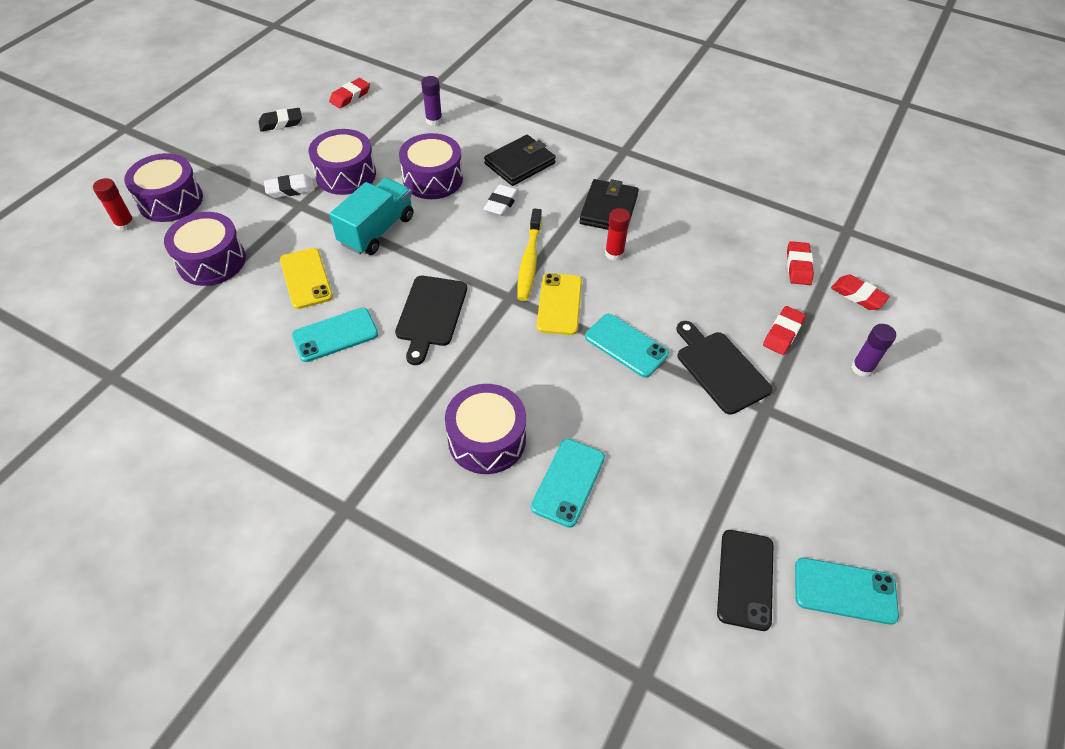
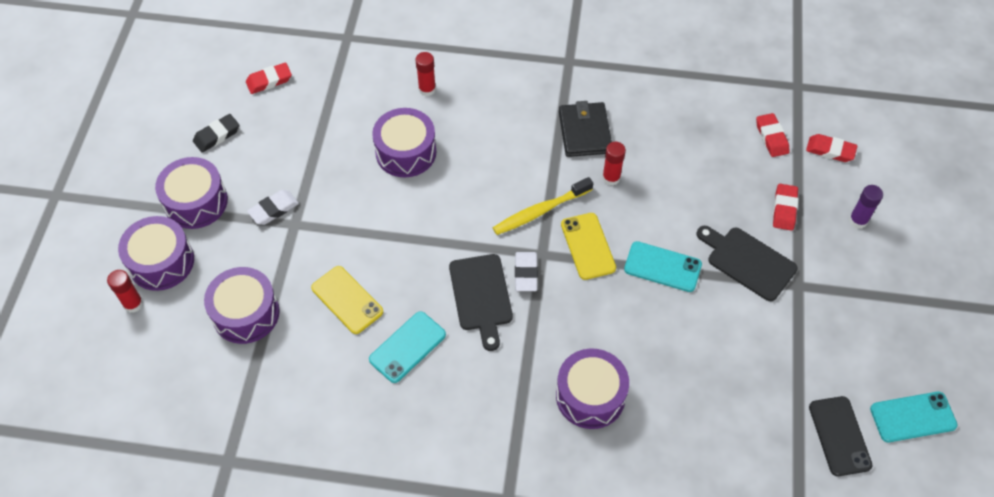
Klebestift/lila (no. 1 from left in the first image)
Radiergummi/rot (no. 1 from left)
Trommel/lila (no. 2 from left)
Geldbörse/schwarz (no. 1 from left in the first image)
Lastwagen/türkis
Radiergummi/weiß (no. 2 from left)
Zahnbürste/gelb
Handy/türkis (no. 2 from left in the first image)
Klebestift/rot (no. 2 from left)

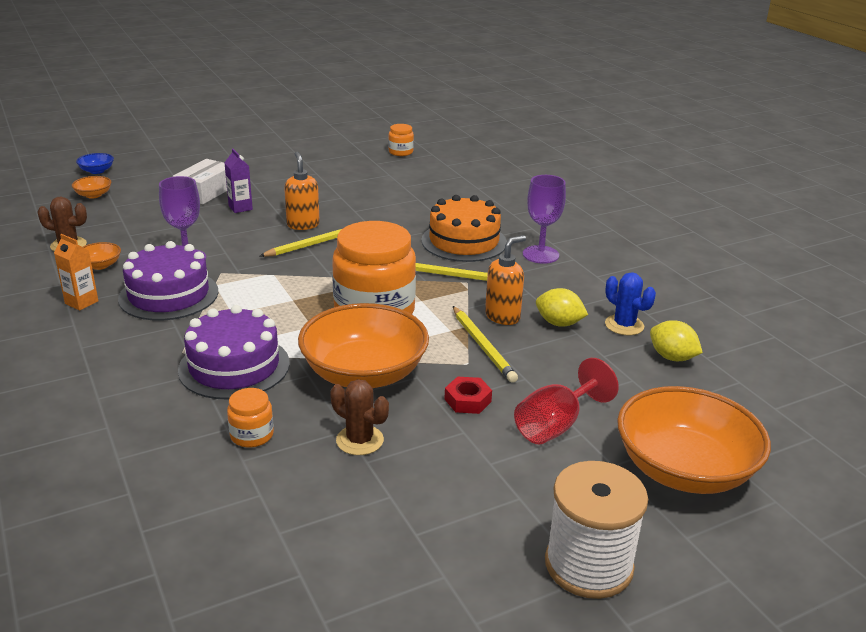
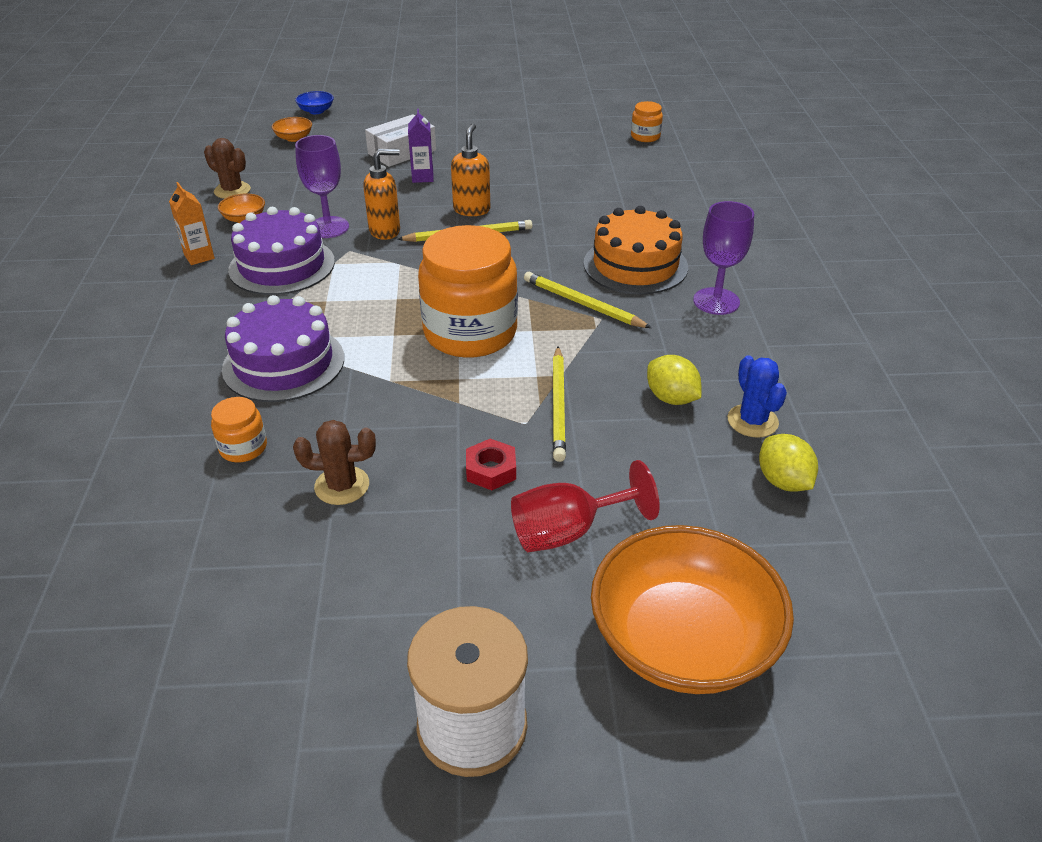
Seifenspender/orange (no. 1 from left)
Schüssel/orange (no. 3 from left in the first image)
Kaktus/braun (no. 2 from left)

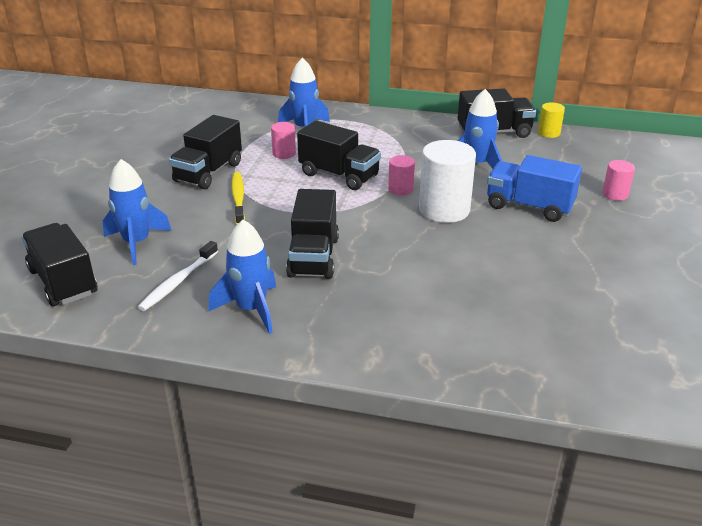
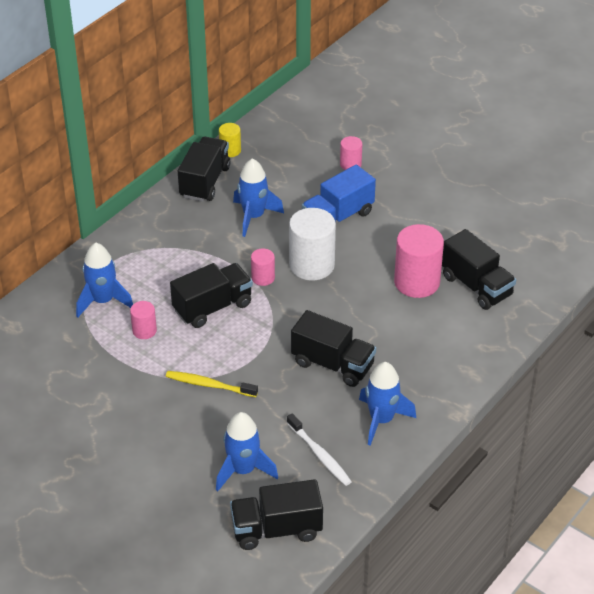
Lastwagen/schwarz (no. 5 from left)
Vollzylinder/rosa (no. 4 from left)

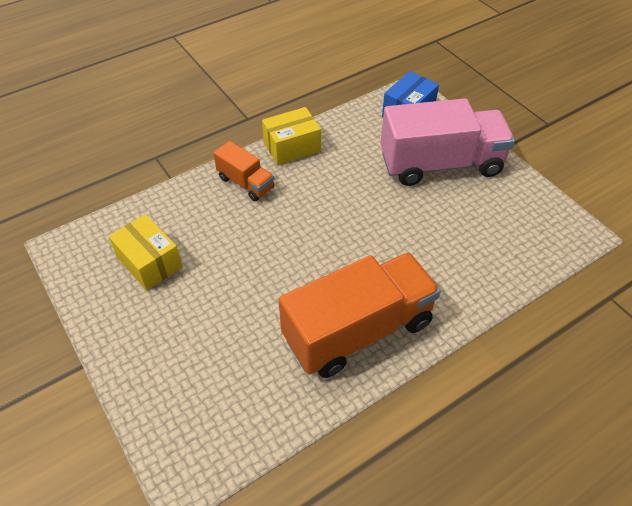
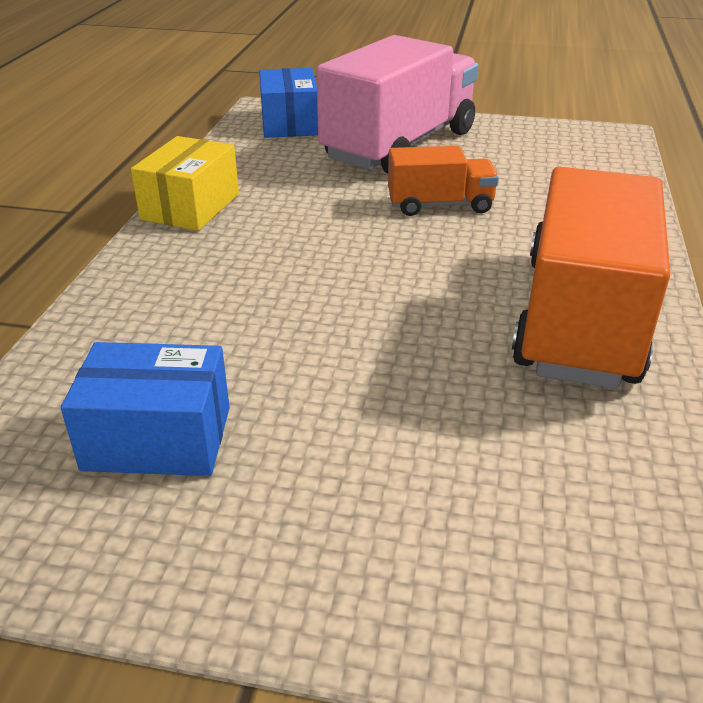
Lastwagen/orange (no. 1 from left)
Schachtel/blau (no. 1 from left)

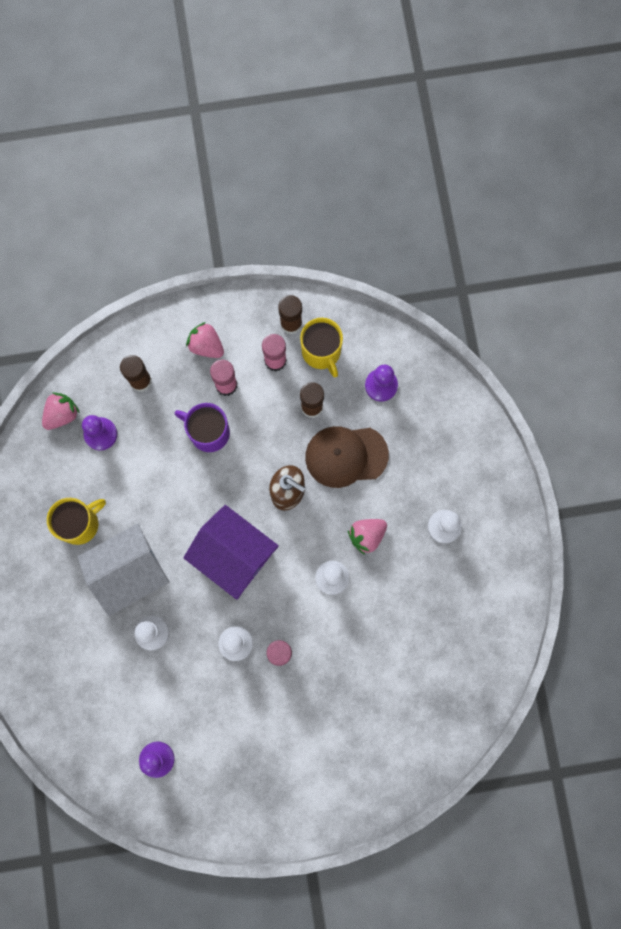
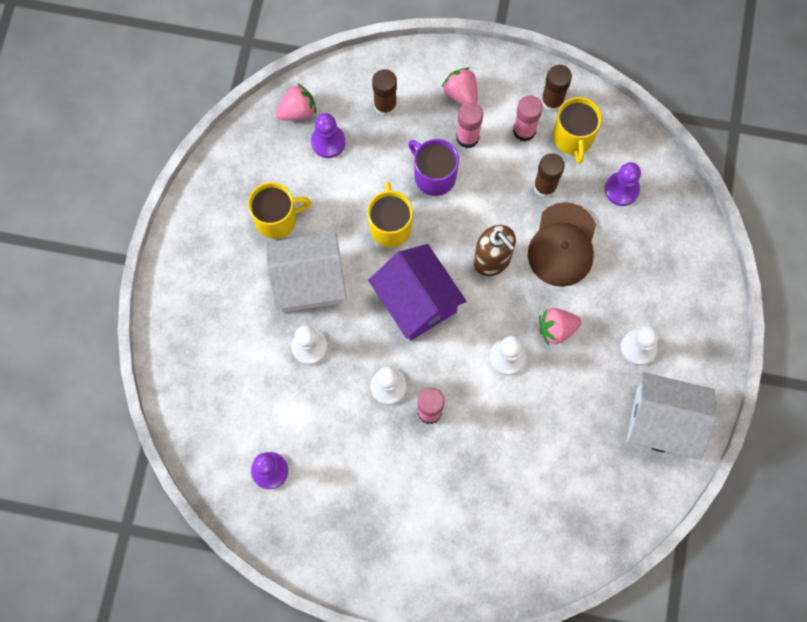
Kappe/braun
Tasse/gelb (no. 2 from left)
Haus/weiß (no. 2 from left)

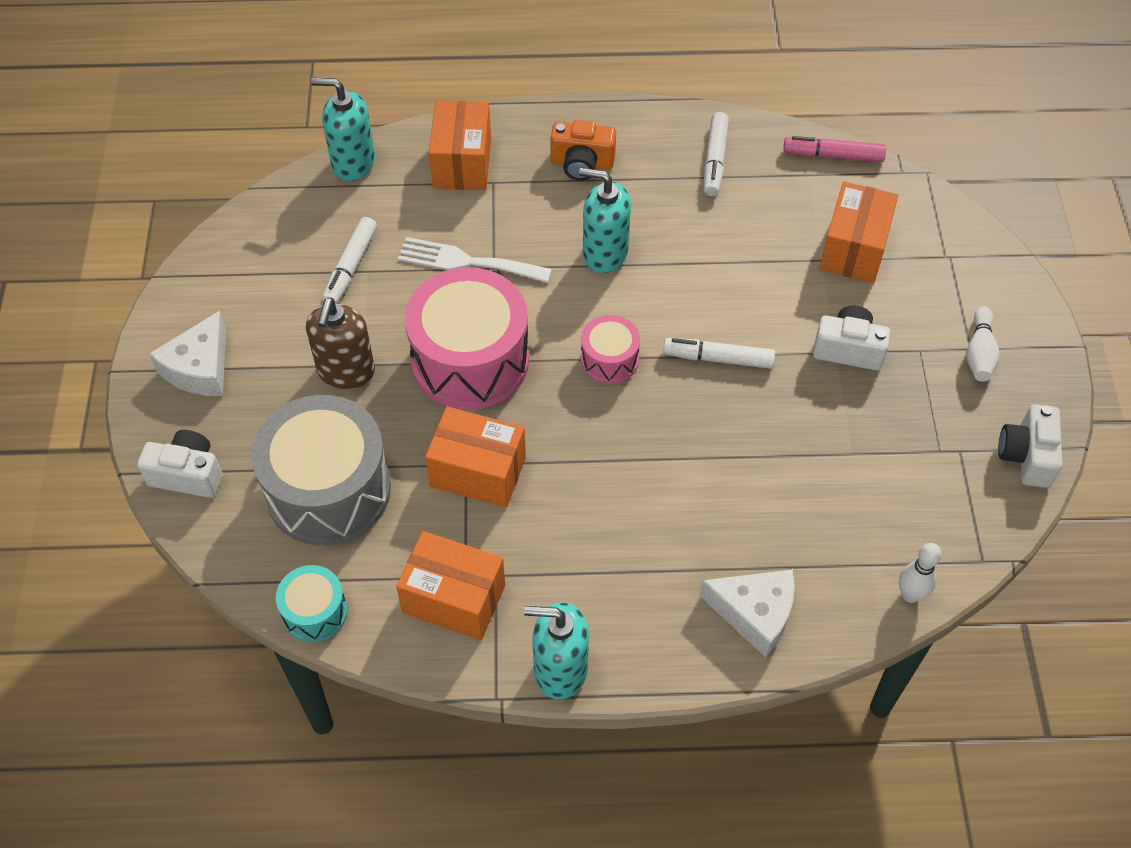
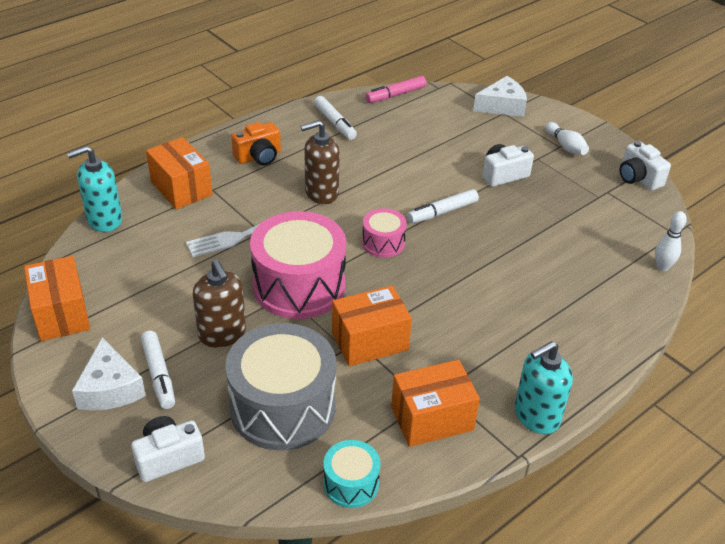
Seifenspender/braun (no. 2 from left)
Schachtel/orange (no. 1 from left)
Filzstift/weiß (no. 1 from left)
Käse/weiß (no. 2 from left)

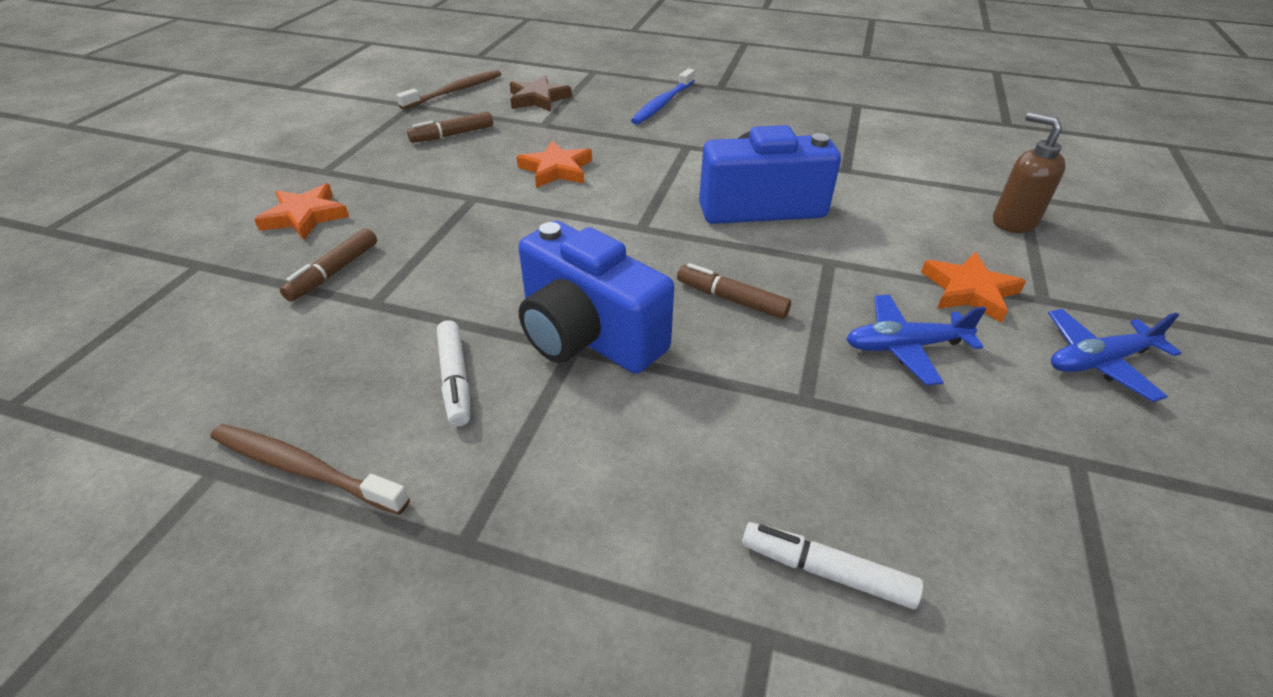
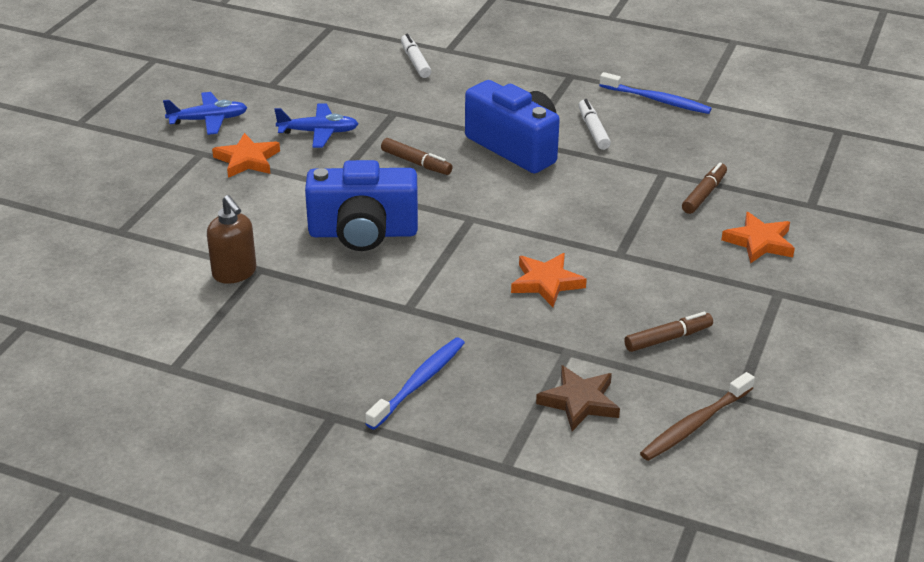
Seifenspender/braun
Zahnbürste/blau (no. 2 from left)
Filzstift/weiß (no. 1 from left)

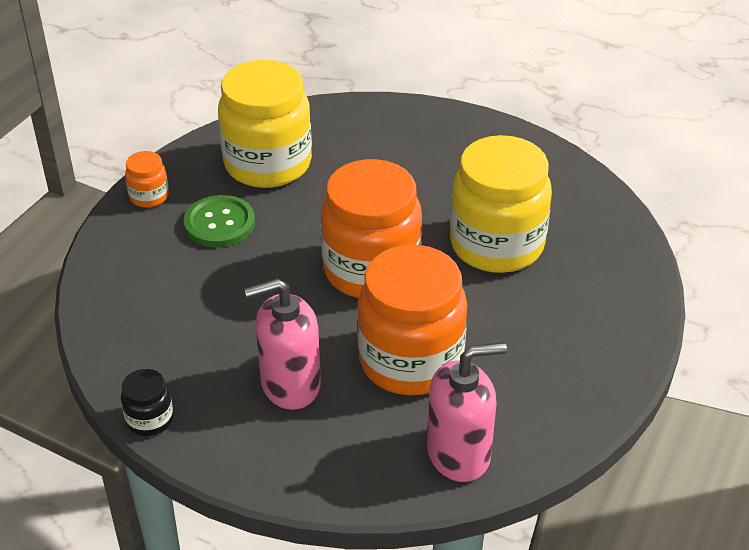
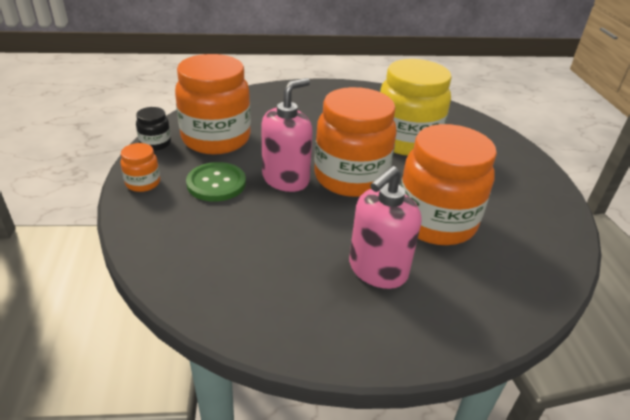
Einmachglas/orange (no. 2 from left)
Seifenspender/rosa (no. 1 from left)
Einmachglas/schwarz

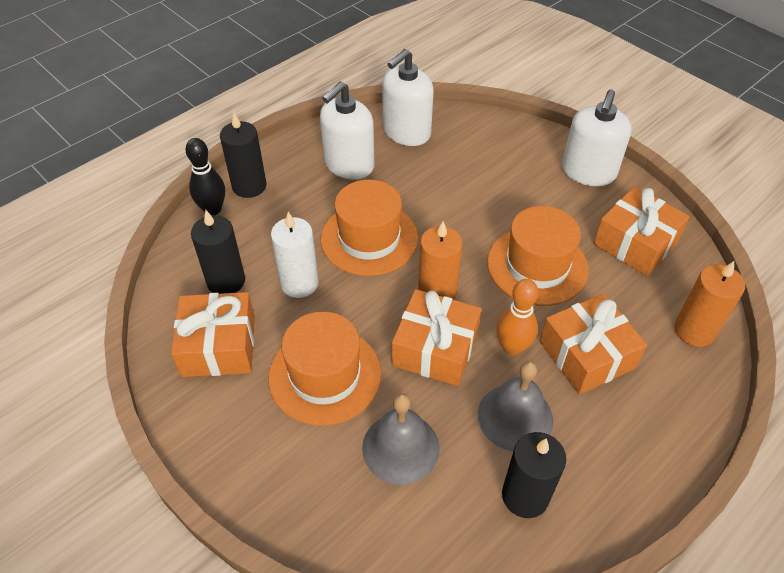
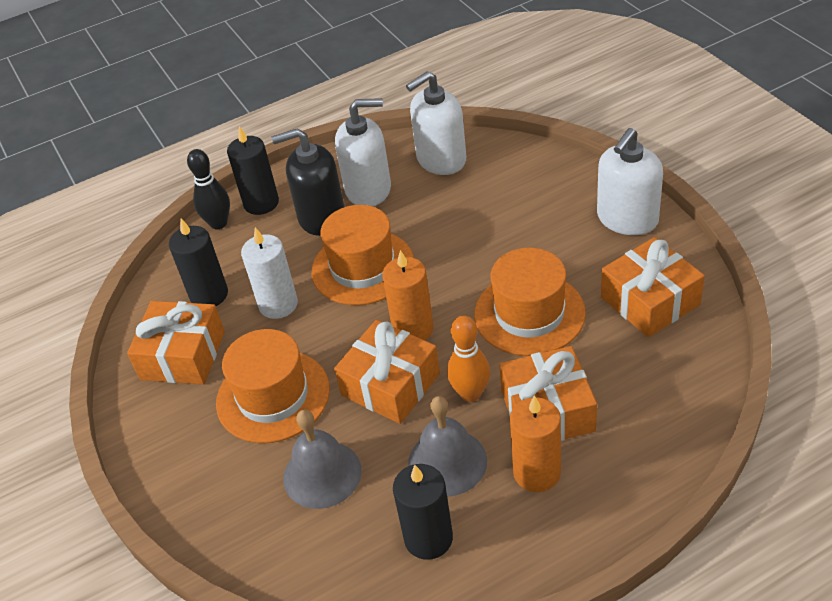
Seifenspender/weiß (no. 1 from left)
Kerze/orange (no. 2 from left)
Seifenspender/schwarz

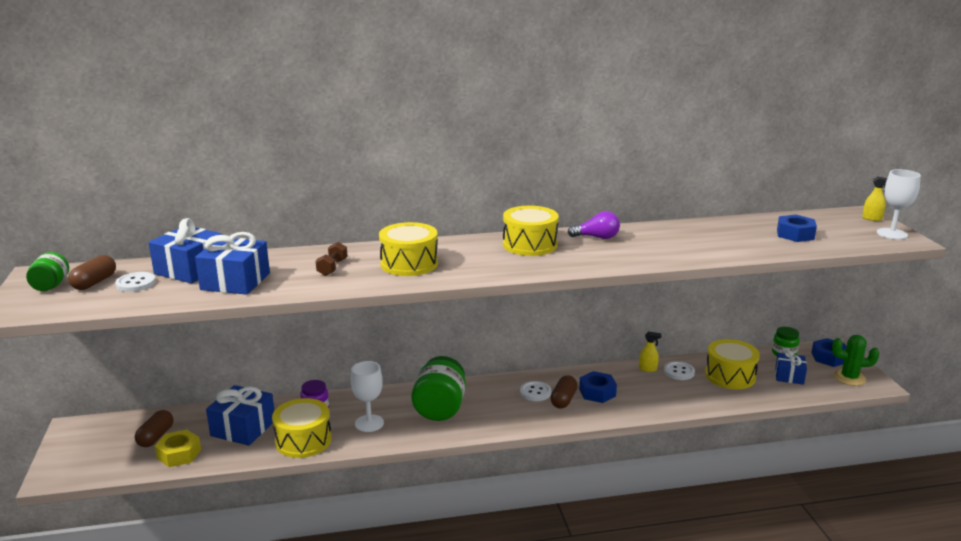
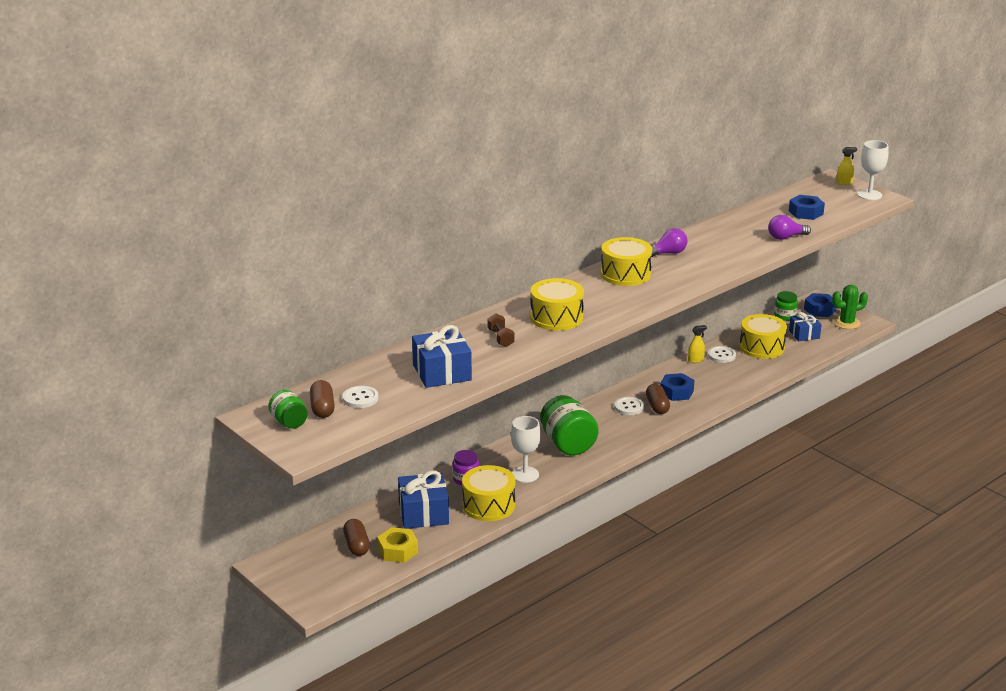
Geschenk/blau (no. 1 from left in the first image)
Glühbirne/lila (no. 2 from left)

